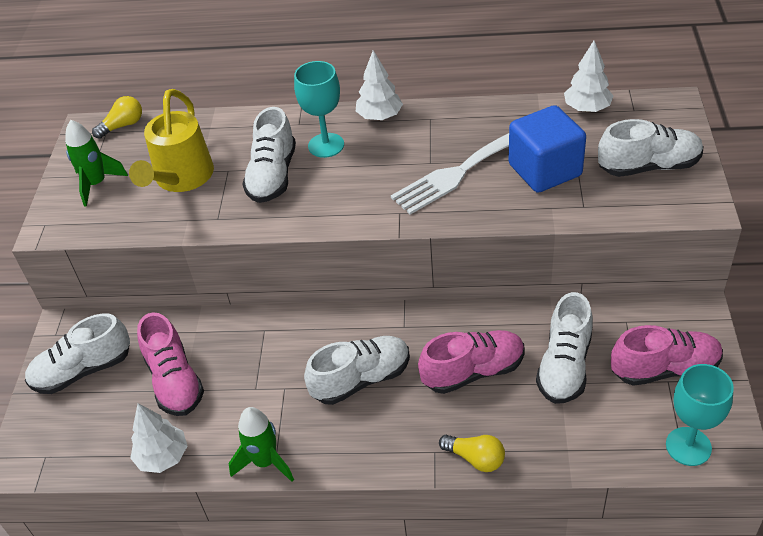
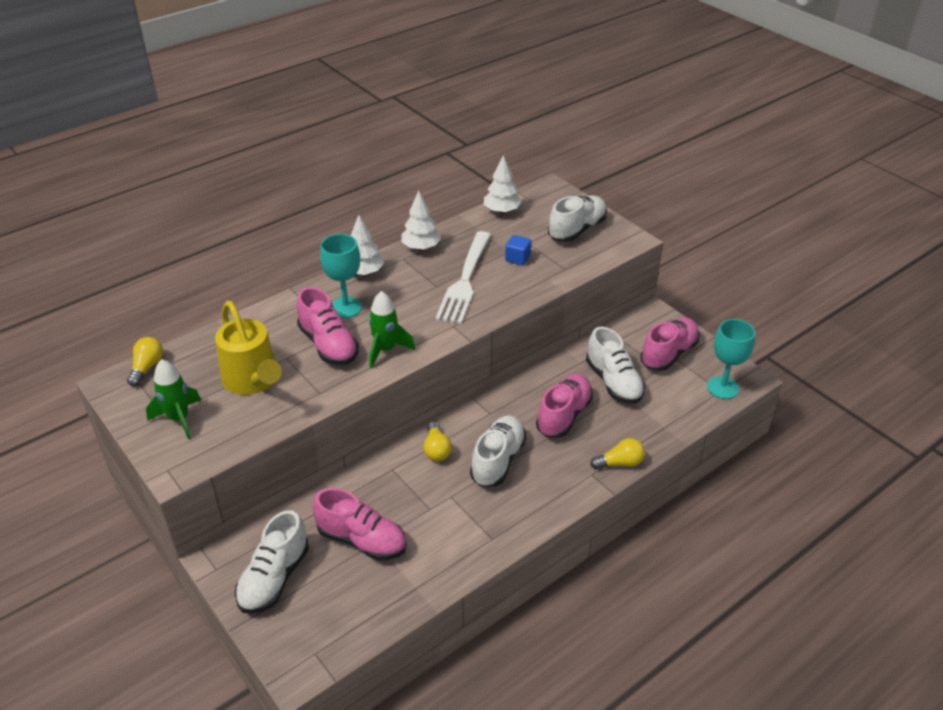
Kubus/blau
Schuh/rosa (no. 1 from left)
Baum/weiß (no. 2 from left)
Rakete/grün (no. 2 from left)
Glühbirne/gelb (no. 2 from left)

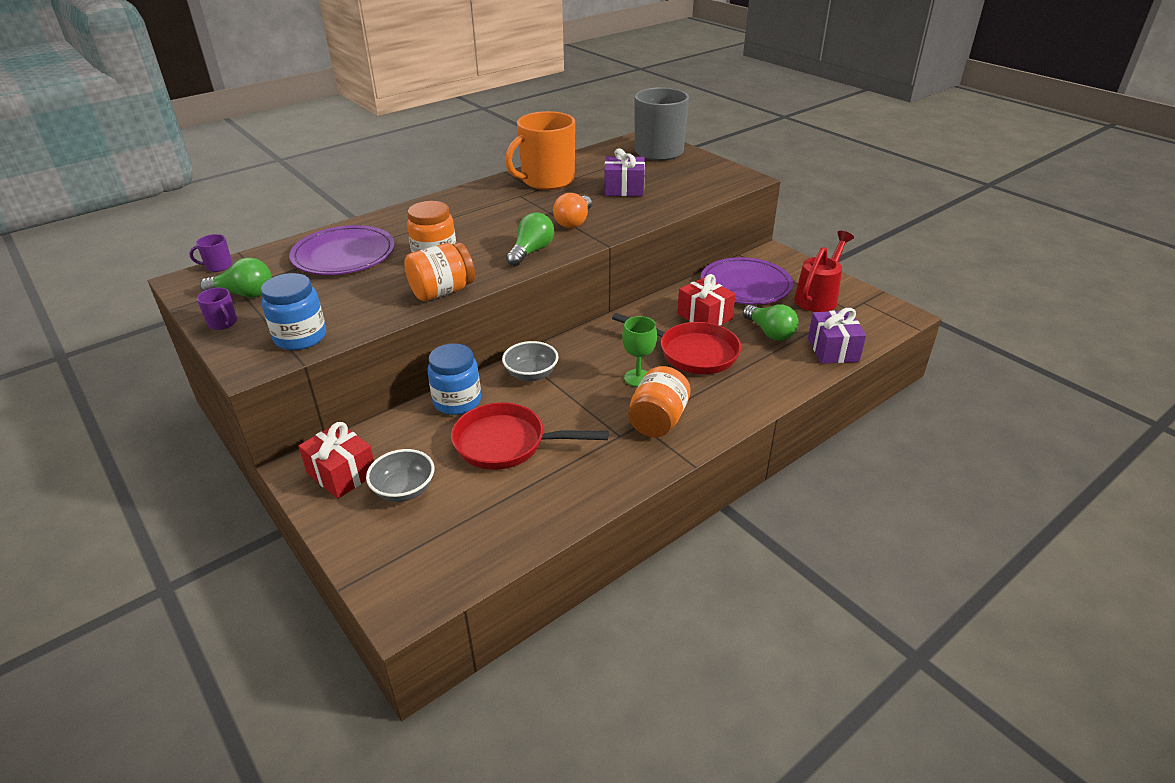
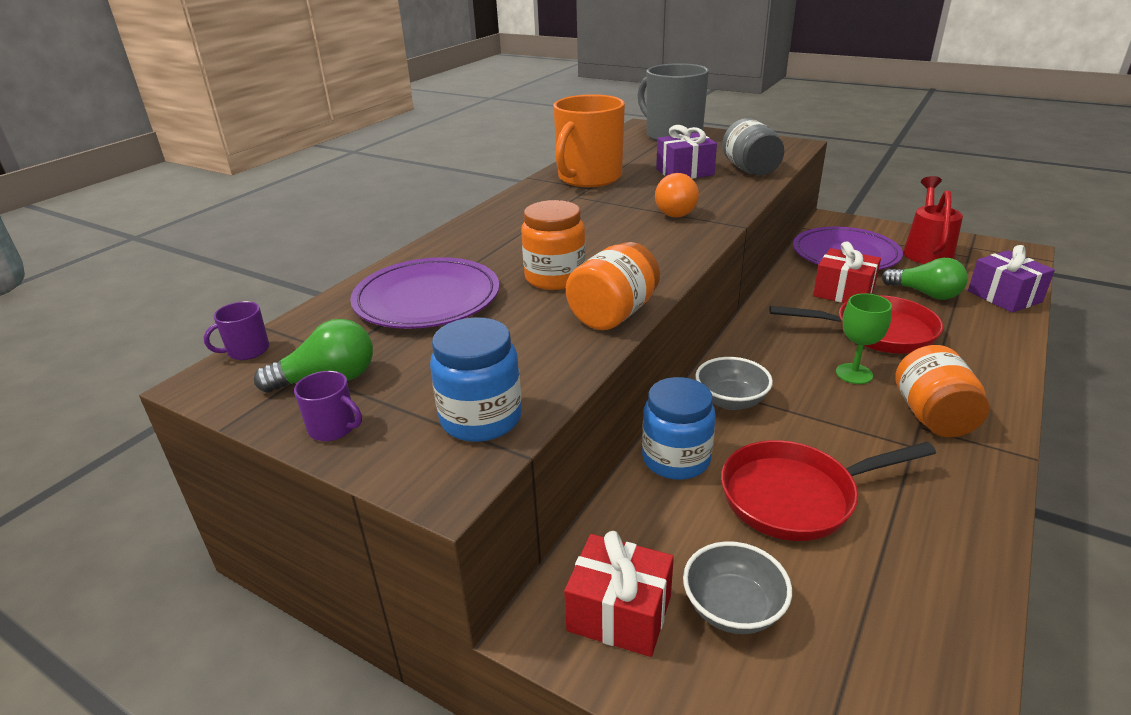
Glühbirne/grün (no. 2 from left in the first image)
Einmachglas/grau

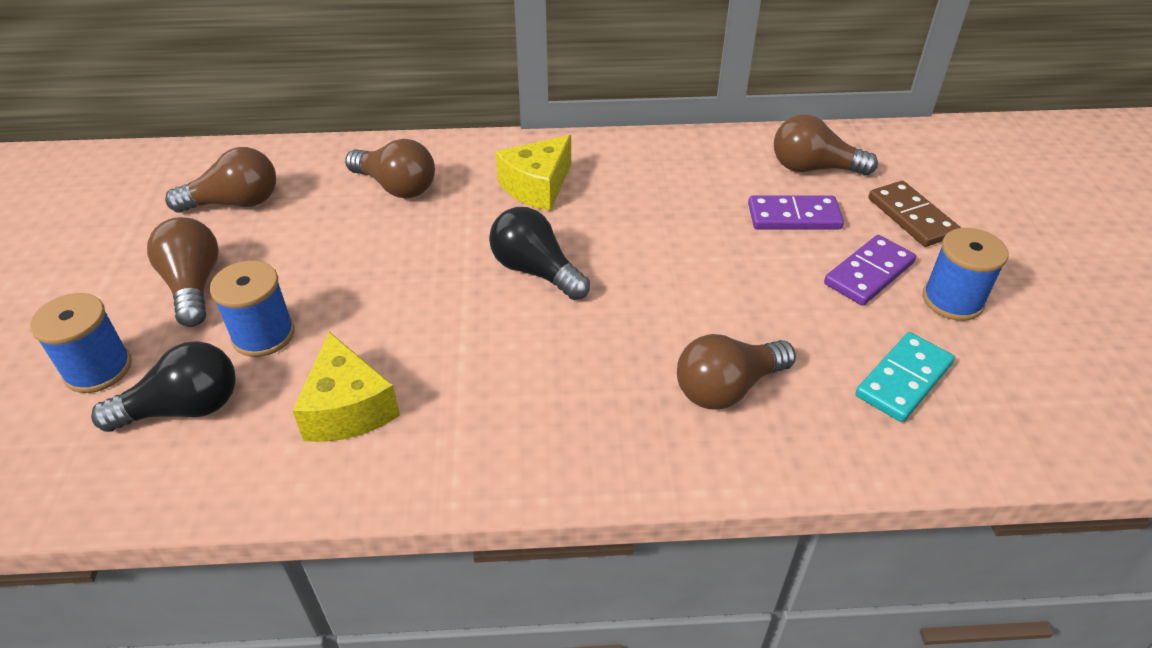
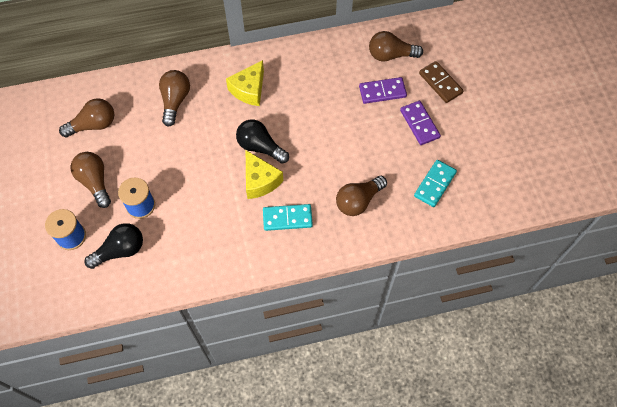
Glühbirne/braun (no. 3 from left)
Garnrolle/blau (no. 3 from left in the first image)
Dominostein/lila (no. 2 from left)
Käse/gelb (no. 2 from left)
Dominostein/türkis (no. 1 from left)

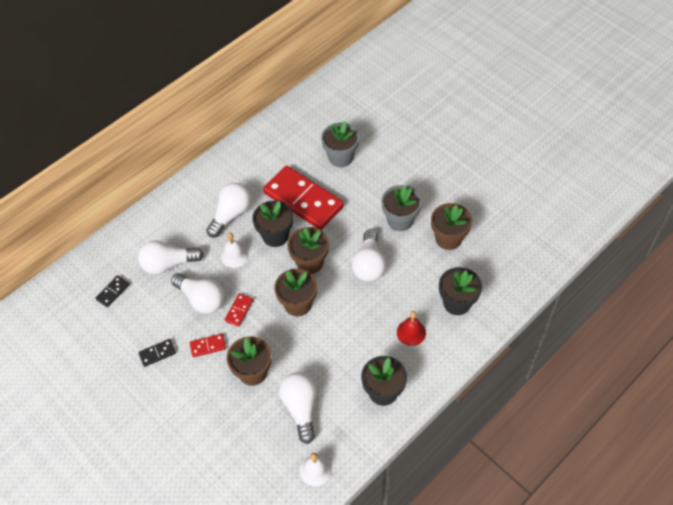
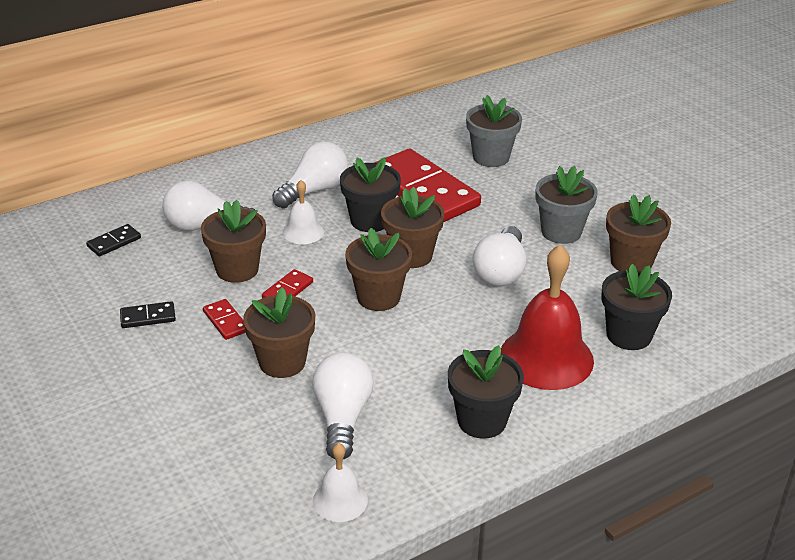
Blumentopf/braun (no. 1 from left)
Glocke/rot
Dominostein/rot (no. 1 from left)

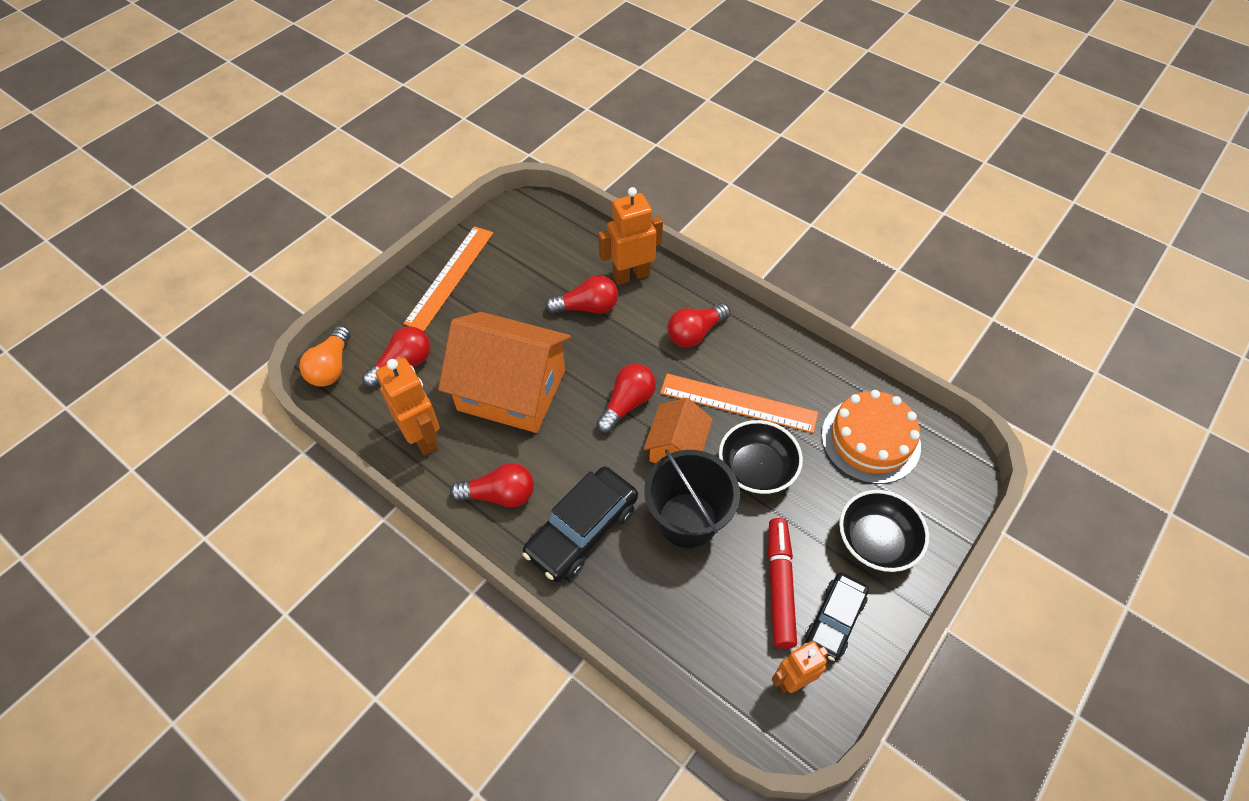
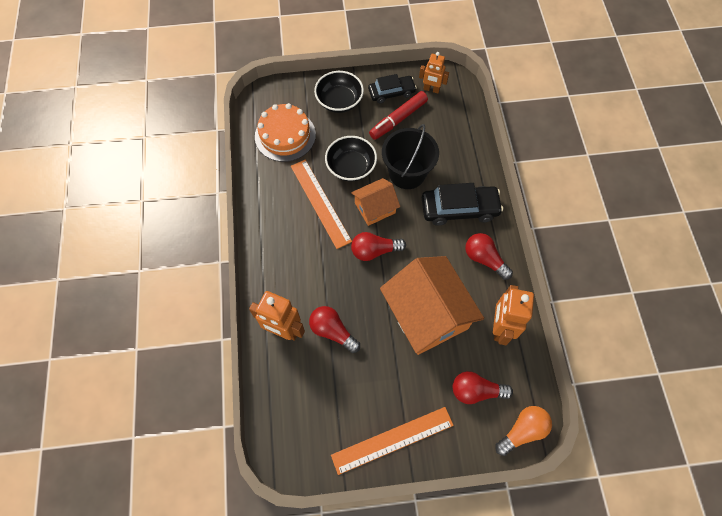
Glühbirne/rot (no. 5 from left in the first image)

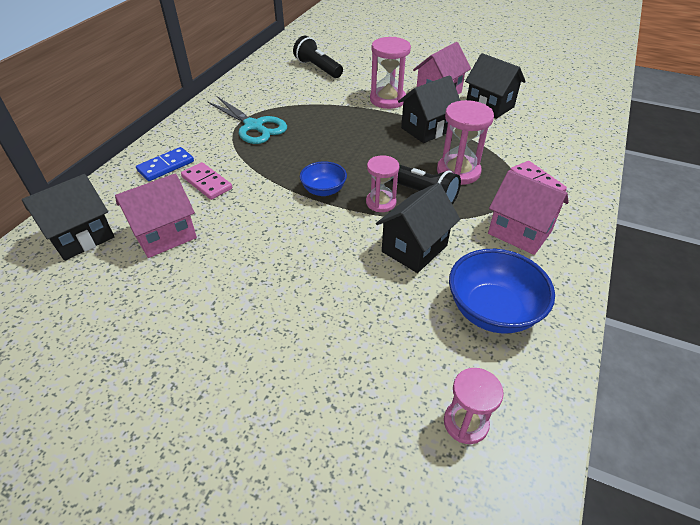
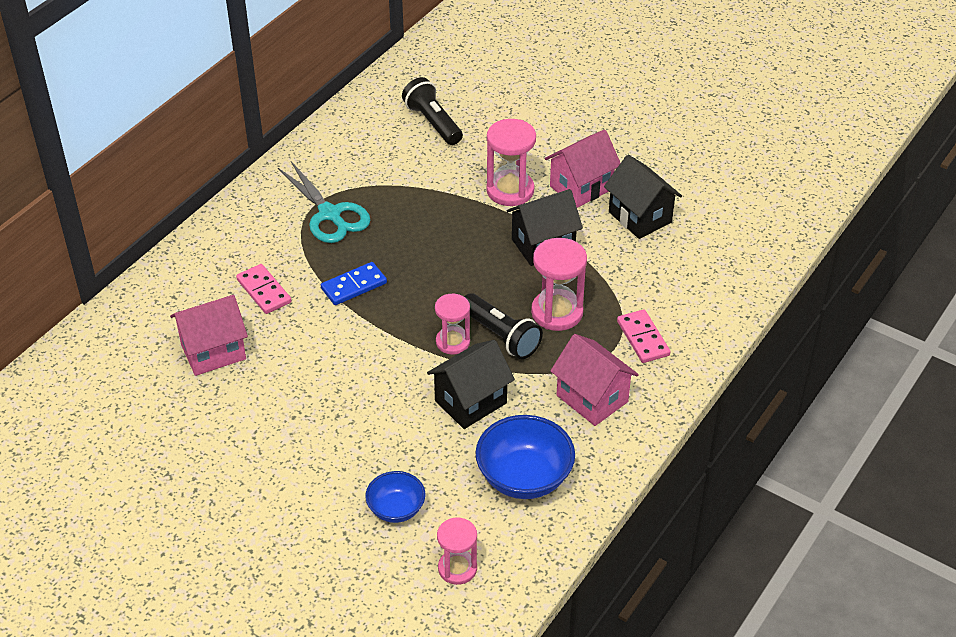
Dominostein/blau
Schüssel/blau (no. 1 from left)
Haus/schwarz (no. 1 from left in the first image)

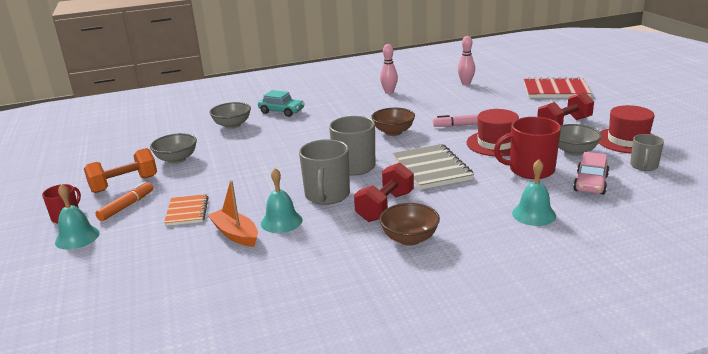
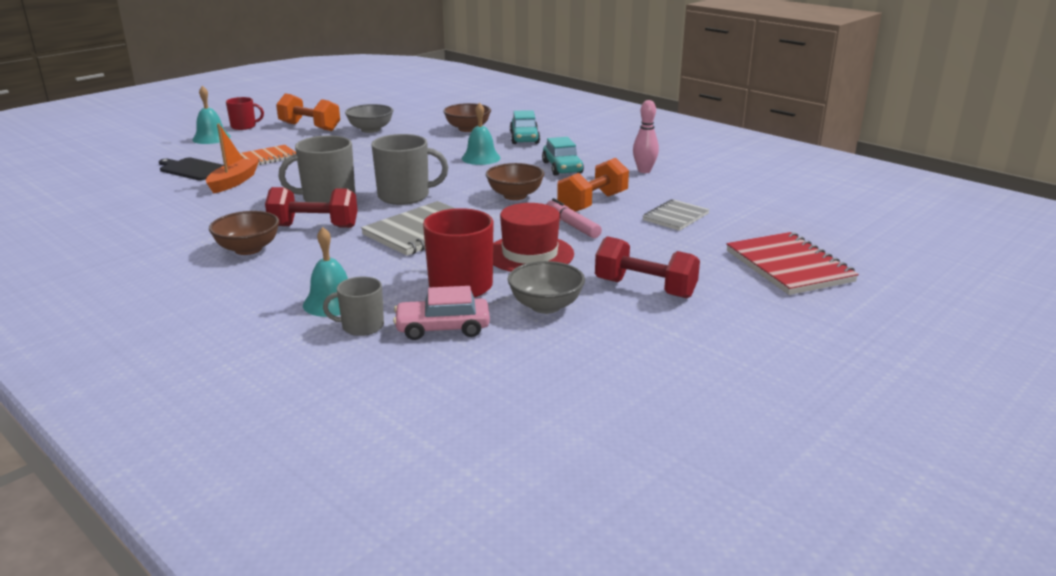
Bowlingkegel/rosa (no. 2 from left in the first image)
Schüssel/braun (no. 2 from left)
Hut/rot (no. 2 from left in the first image)
Tasse/grau (no. 2 from left)
Glocke/türkis (no. 3 from left)
Filzstift/orange
Auto/türkis (no. 2 from left)
Schneidebrett/schwarz
Hantel/orange (no. 2 from left)
Notizbuch/grau (no. 2 from left)

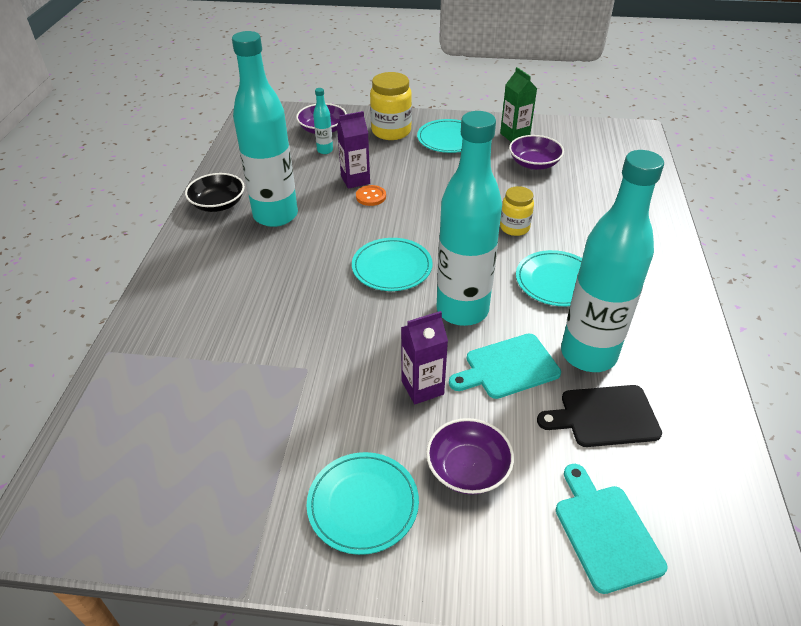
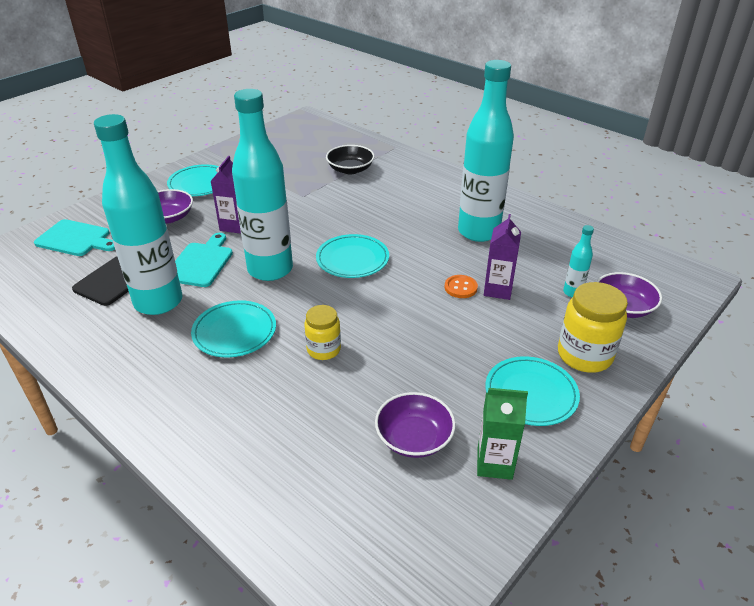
Schüssel/schwarz

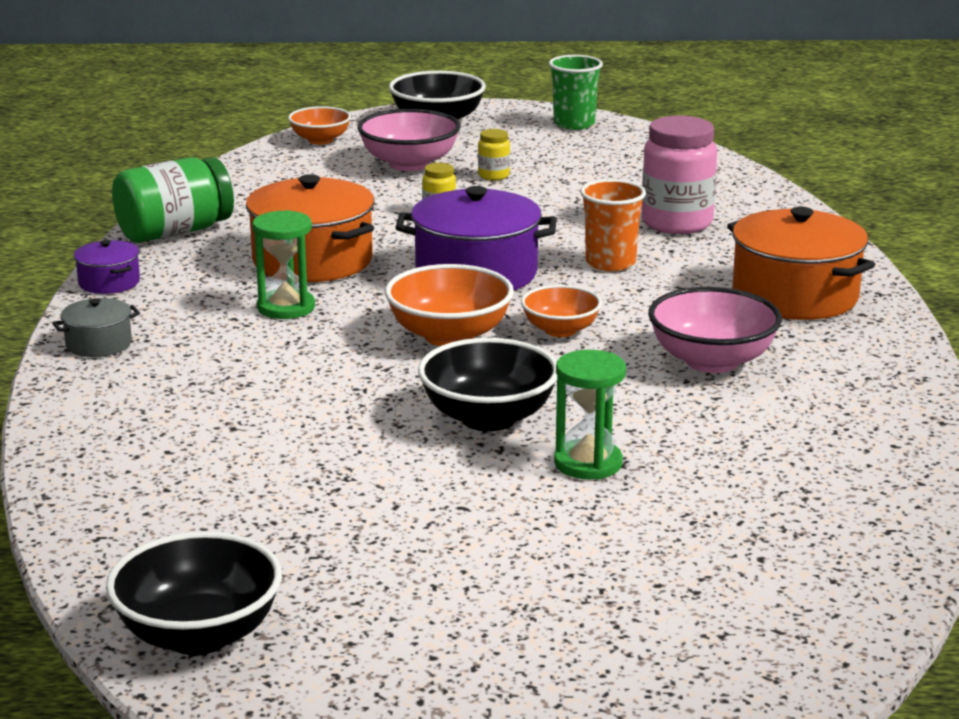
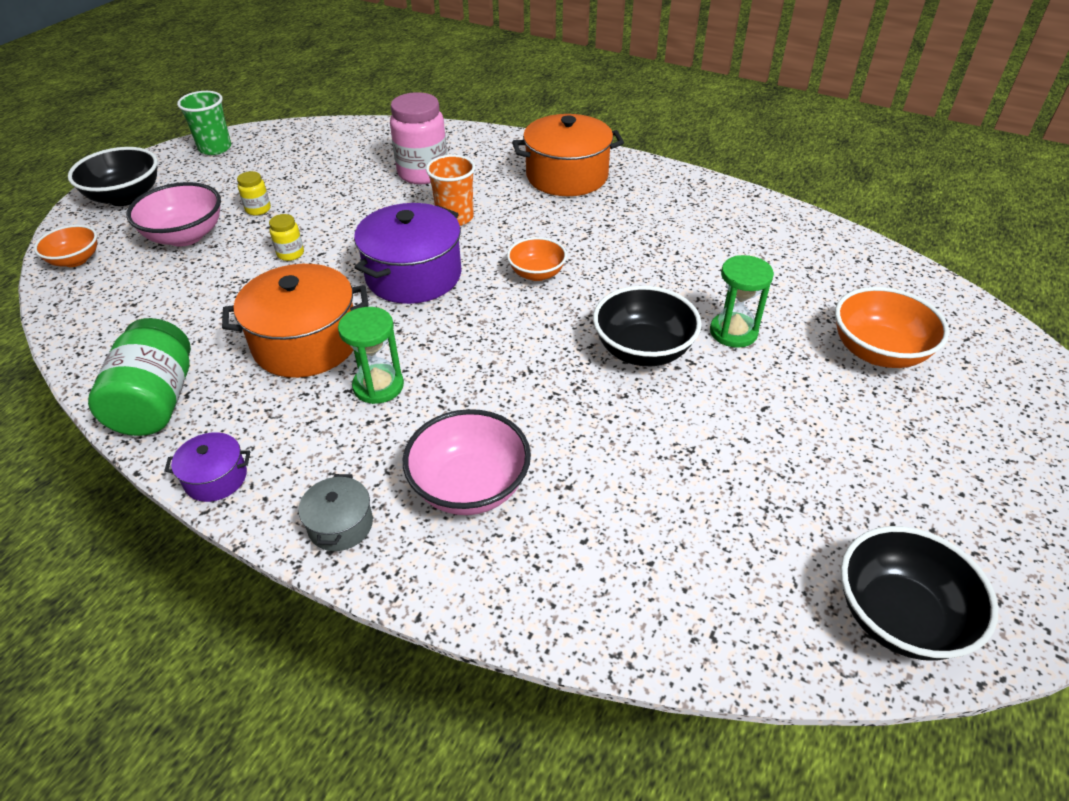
Schüssel/orange (no. 3 from left)
Schüssel/rosa (no. 2 from left)

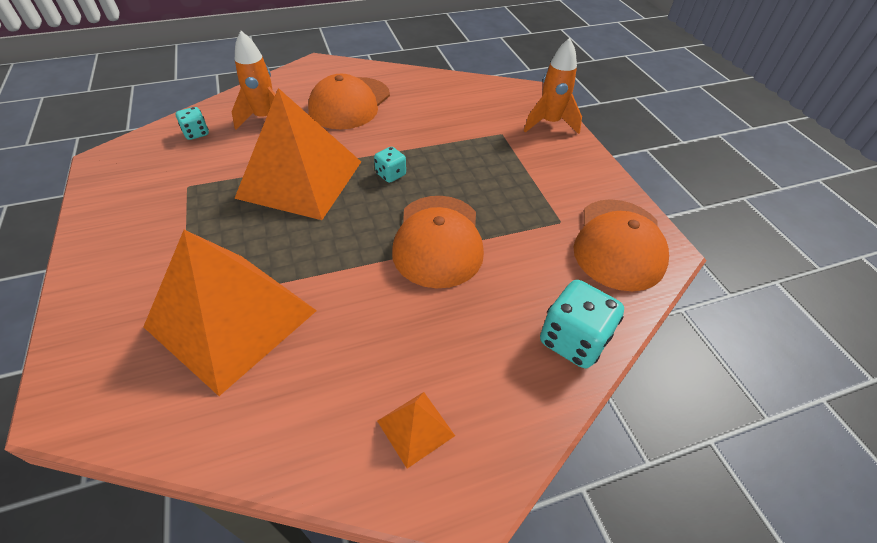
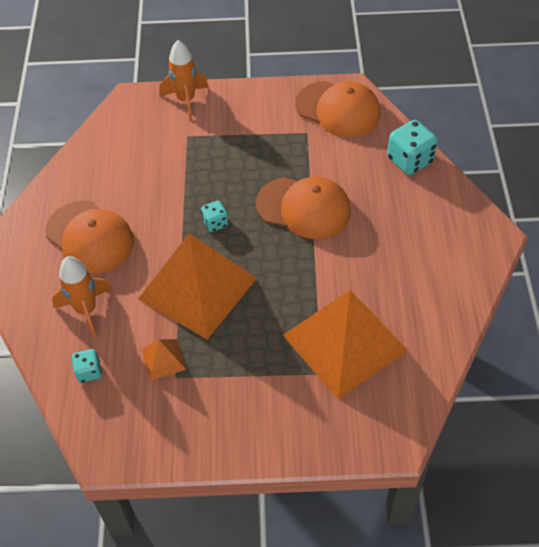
Pyramide/orange (no. 1 from left)

